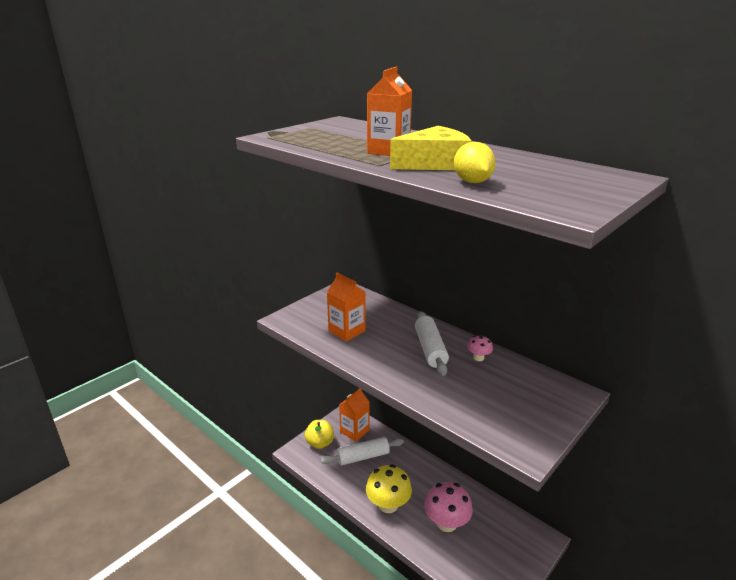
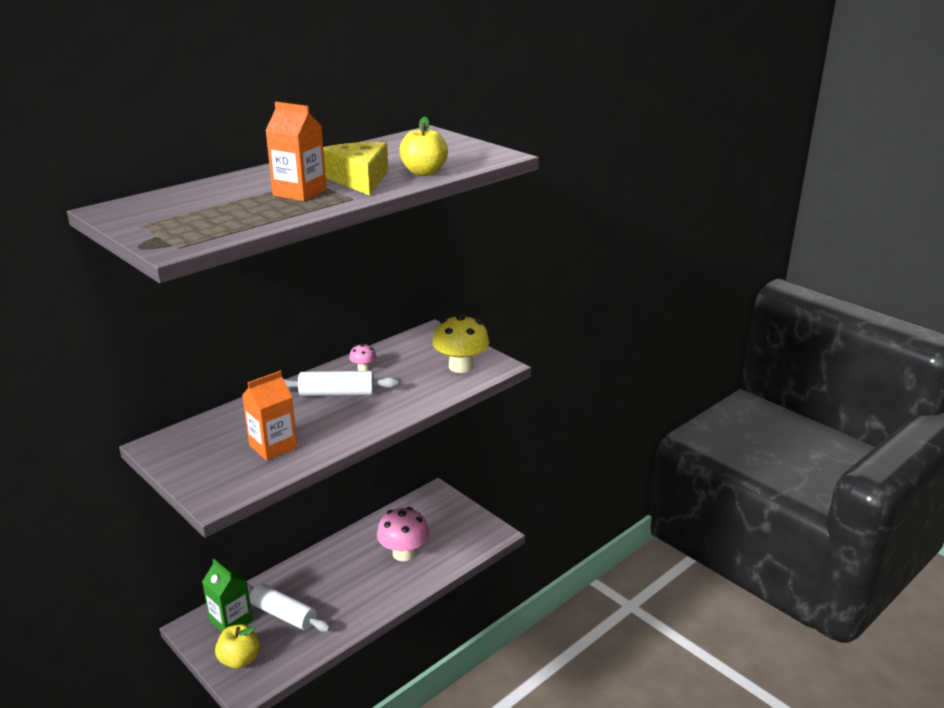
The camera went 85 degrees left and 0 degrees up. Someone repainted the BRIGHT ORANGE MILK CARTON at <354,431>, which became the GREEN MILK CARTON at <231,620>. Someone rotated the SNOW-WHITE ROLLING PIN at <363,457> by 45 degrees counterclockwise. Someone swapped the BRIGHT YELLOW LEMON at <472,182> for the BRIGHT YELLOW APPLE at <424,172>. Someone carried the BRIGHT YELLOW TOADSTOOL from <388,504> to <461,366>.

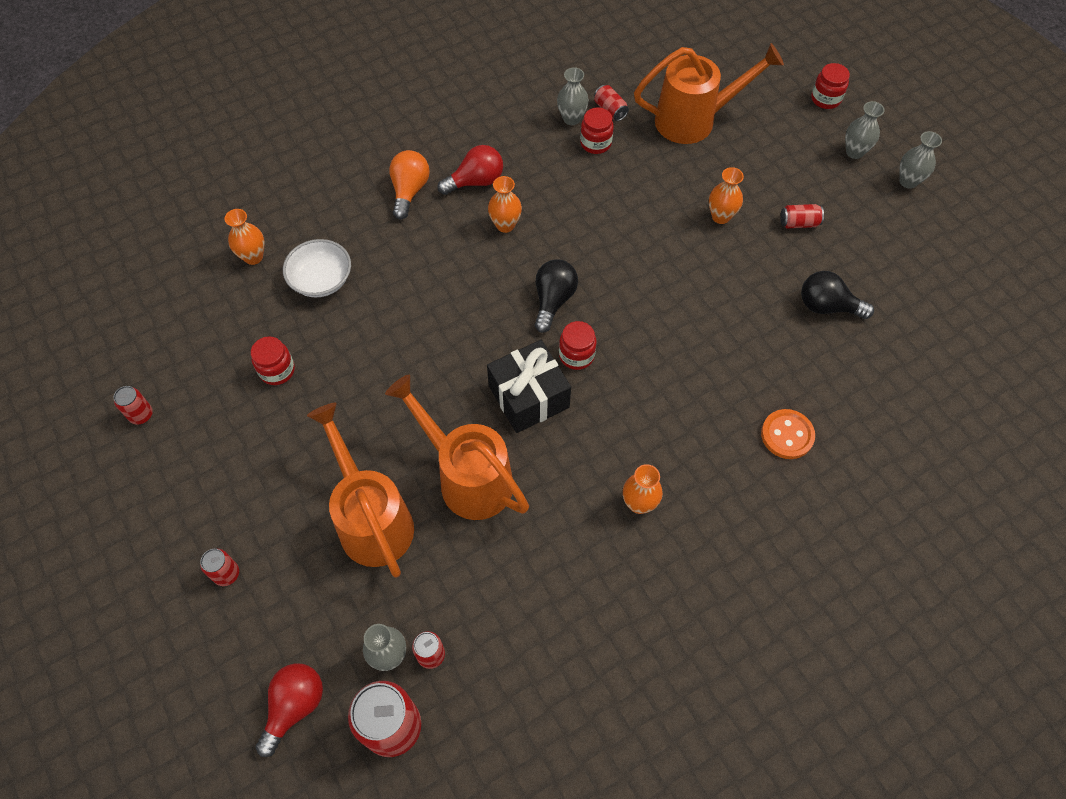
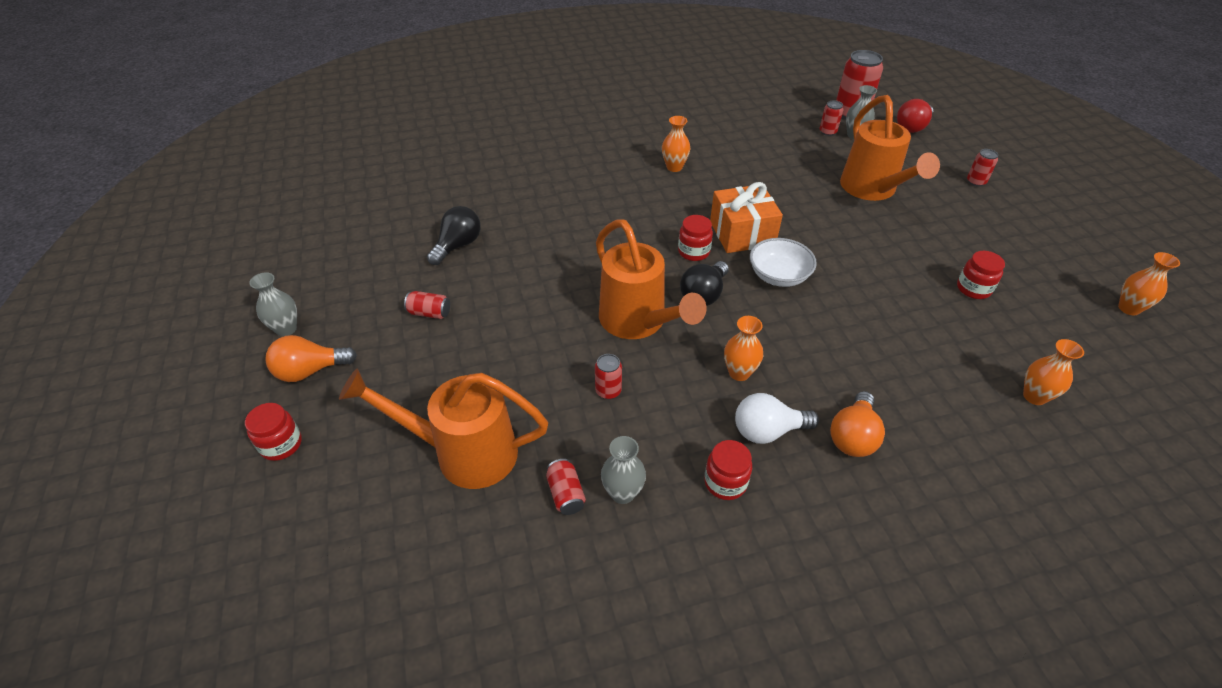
The camera went 165 degrees left and 15 degrees down. Someone swapped the ASH-GREY VASE at <854,152> for the BRIGHT ORANGE LIGHTBULB at <310,371>. Someone rotated the BLACK LIGHTBULB at <827,306> by 90 degrees counterclockwise. Someone carried the RED TIN from <141,415> to <608,391>. Someone carried the BRIGHT ORANGE WATERING CAN from <468,477> to <638,322>. Someone carried the RED JAR from <595,143> to <725,482>. Someone repainted the BLACK GIFT at <529,396>, which became the BRIGHT ORANGE GIFT at <742,233>. Someone repainted the RED LIGHTBULB at <476,181>, which became the SNOW-WHITE LIGHTBULB at <767,431>. Someone carried the SNOW-WHITE DEEP DISH from <321,280> to <778,276>. Someone carried the BRIGHT ORANGE VASE from <721,216> to <1128,308>. Someone took away the BRIGHT ORANGE BUTTON at <787,435>.

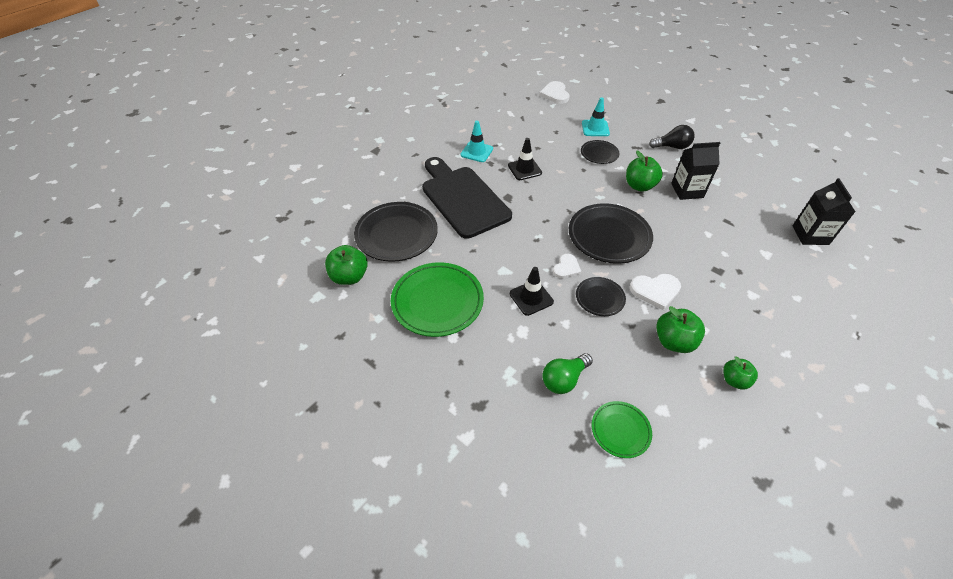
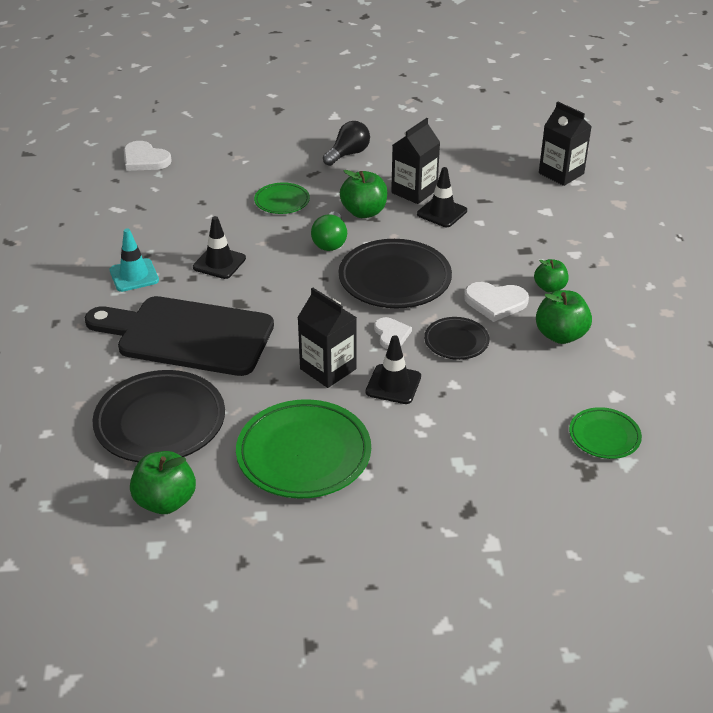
The camera went 45 degrees left and 10 degrees down. Someone repainted the BLACK PLATE at <599,154>, which became the GREEN PLATE at <282,201>. Someone put down the BLACK MILK CARTON at <328,369>. Someone carried the GREEN LIGHTBULB from <564,379> to <330,242>. Someone put down the BLACK SAFETY CONE at <442,212>. Someone rotated the SNOW-WHITE HEART at <655,291> by 60 degrees clockwise. Someone carried the GREEN APPLE from <734,380> to <549,287>. Someone took away the AQUA SAFETY CONE at <595,128>.

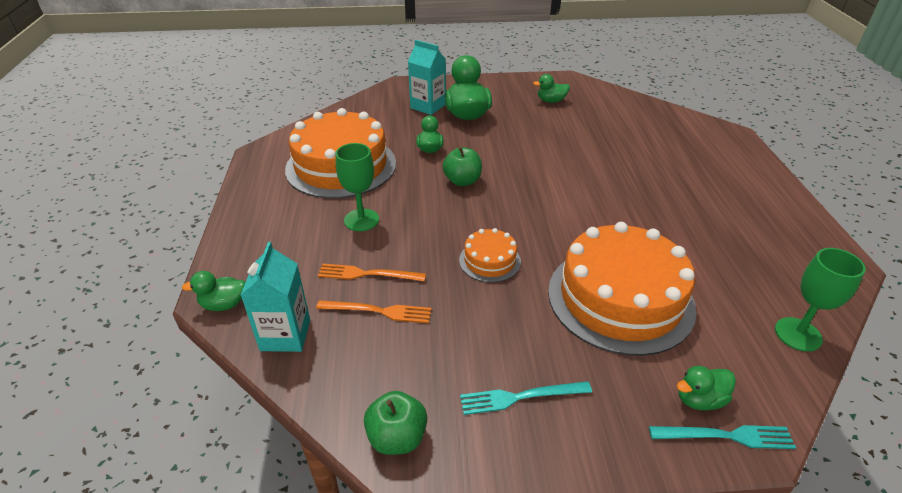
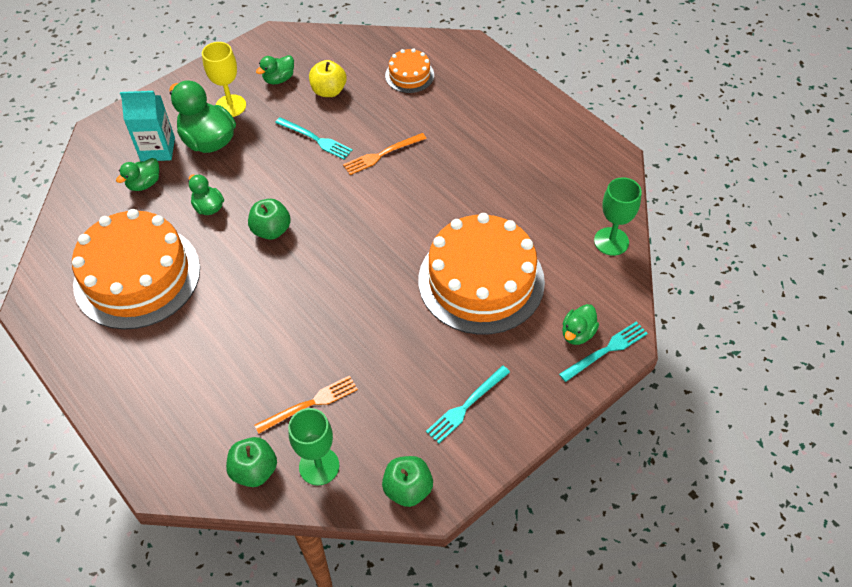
The camera went 35 degrees left and 15 degrees up. Someone carried the GREEN RUBBER DUCK from <224,304> to <144,184>. Someone put down the BRIGHT YELLOW CHALICE at <230,106>. Someone swapped the AQUA MILK CARTON at <285,335> for the GREEN APPLE at <254,470>. Someone put down the AQUA DINNER FORK at <315,139>. Someone carried the GREEN CHALICE from <361,220> to <319,466>. Someone put down the BRIGHT YELLOW APPLE at <329,91>. Someone carried the BRIGHT ORANGE DINNER FORK from <367,274> to <382,154>. Someone carried the BRIGHT ORANGE LAYER CAKE from <489,260> to <409,75>.

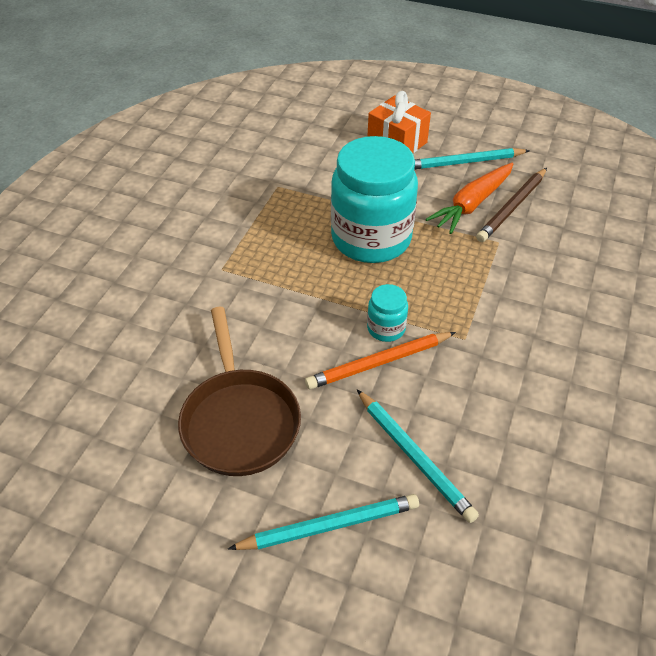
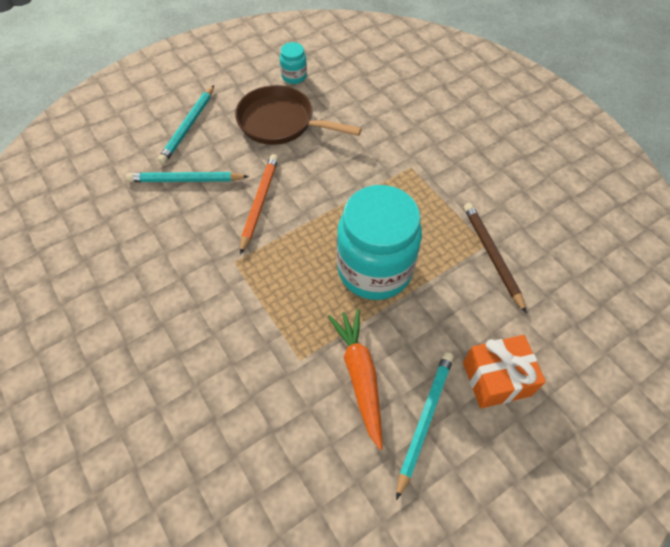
The camera went 125 degrees right and 10 degrees up. Someone carried the AQUA JAR from <386,328> to <294,76>. Someone carried the RUSSET LEAD PENCIL from <512,207> to <492,255>.

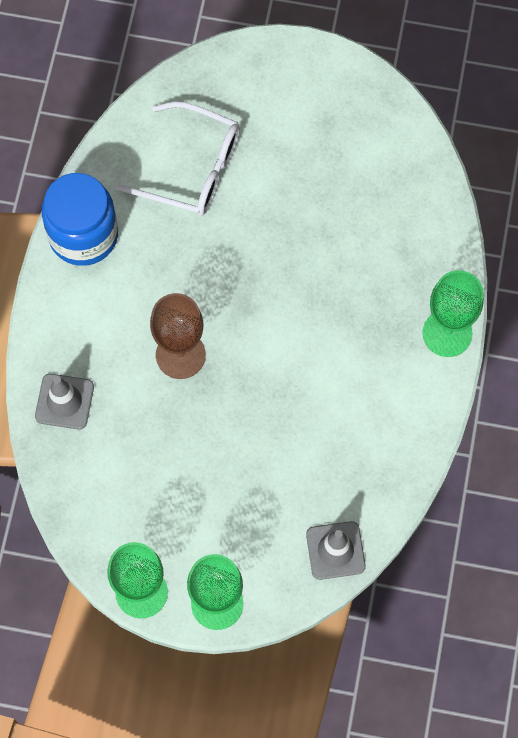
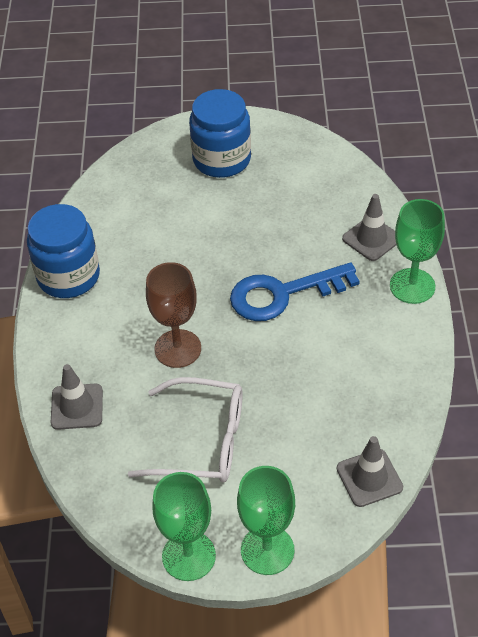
The camera went 10 degrees left and 20 degrees down. Someone carried the SNOW-WHITE SPECTACLES from <192,169> to <202,441>. Someone put down the BLUE JAR at <222,159>. Someone put down the BLUE KEY at <282,294>. Someone put down the ASH-GREY SAFETY CONE at <371,239>.

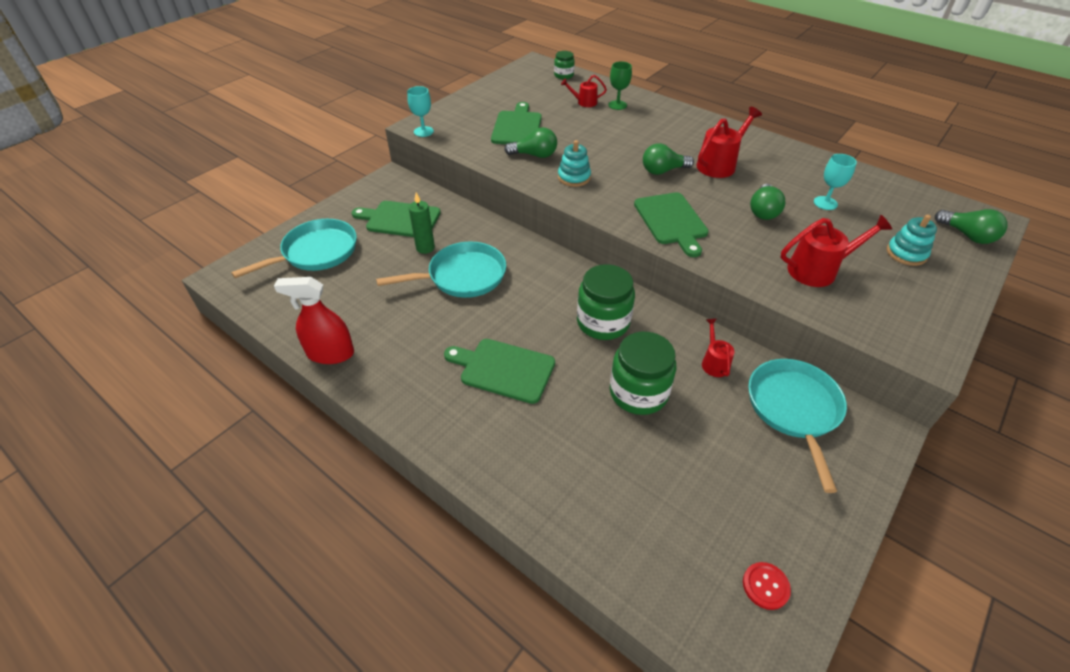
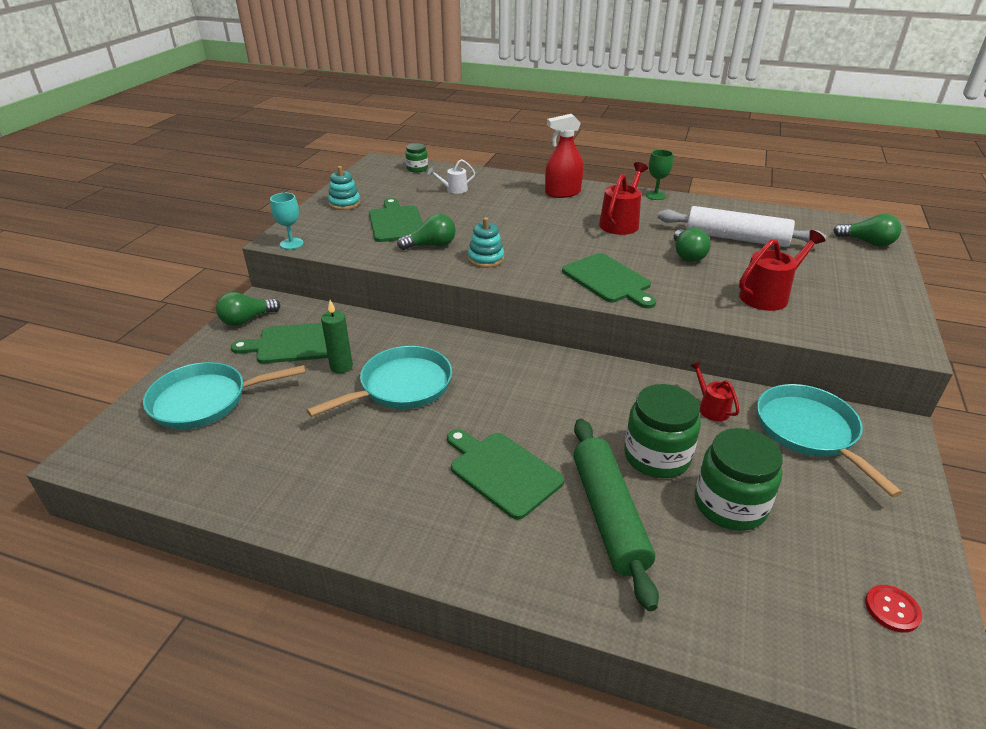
The camera went 20 degrees left and 10 degrees down. Someone rotated the AQUA PAN at <316,252> by 135 degrees counterclockwise. Someone carried the GREEN LIGHTBULB from <663,171> to <247,320>. Someone carried the AQUA RING STACKER from <906,253> to <344,203>. Someone repainted the RED WATERING CAN at <584,102>, which became the SNOW-WHITE WATERING CAN at <453,189>. Someone rotated the GREEN BREAD BOARD at <503,369> by 45 degrees clockwise. Someone carried the RED SPRAY CLEANER from <330,353> to <562,193>. Someone put down the GREEN ROLLING PIN at <608,515>. Someone carried the GREEN CHALICE from <617,105> to <655,195>. Someone swapped the AQUA CHALICE at <825,203> for the SNOW-WHITE ROLLING PIN at <736,238>. Someone carried the GREEN JAR from <603,322> to <730,505>.

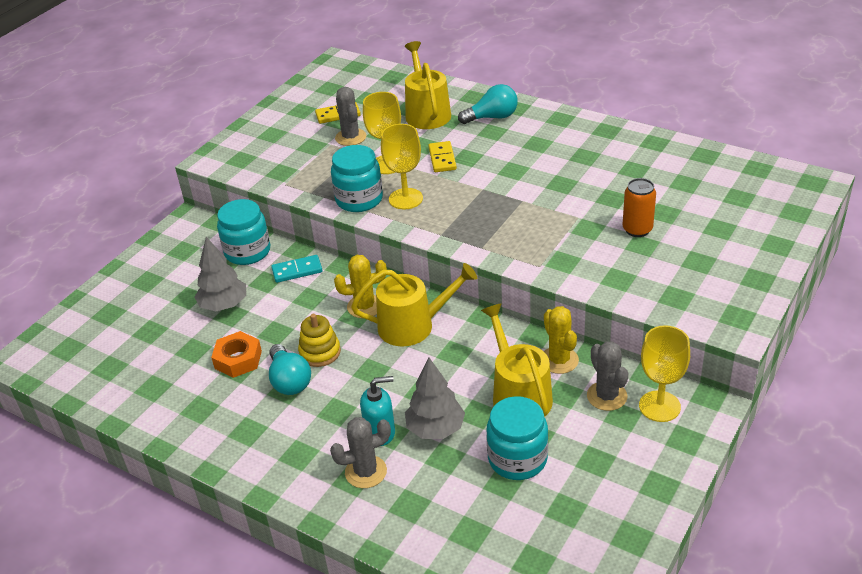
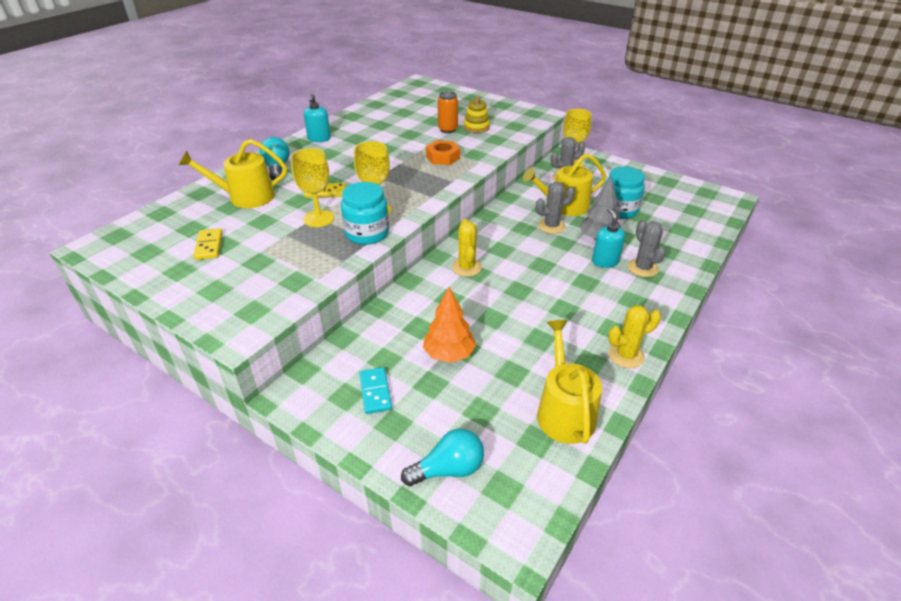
The camera went 90 degrees left and 0 degrees up. Someone put down the AQUA SOAP DISPENSER at <319,139>. Someone carried the AQUA DOMINO from <297,271> to <375,392>. Someone carried the AQUA LIGHTBULB from <289,381> to <448,469>. Someone repainted the ASH-GREY TOY TREE at <224,305>, which became the BRIGHT ORANGE TOY TREE at <449,354>. Someone carried the BRIGHT ORANGE HEX NUT from <238,359> to <443,157>. Someone carried the BRIGHT YELLOW RING STACKER from <320,352> to <476,127>. Someone carried the ASH-GREY PRICKLY PLANT from <350,137> to <551,226>. Someone carried the BRIGHT YELLOW WATERING CAN from <413,326> to <564,411>. Someone carried the BRIGHT YELLOW PRICKLY PLANT from <559,360> to <626,355>. Someone took away the AQUA JAR at <247,252>.

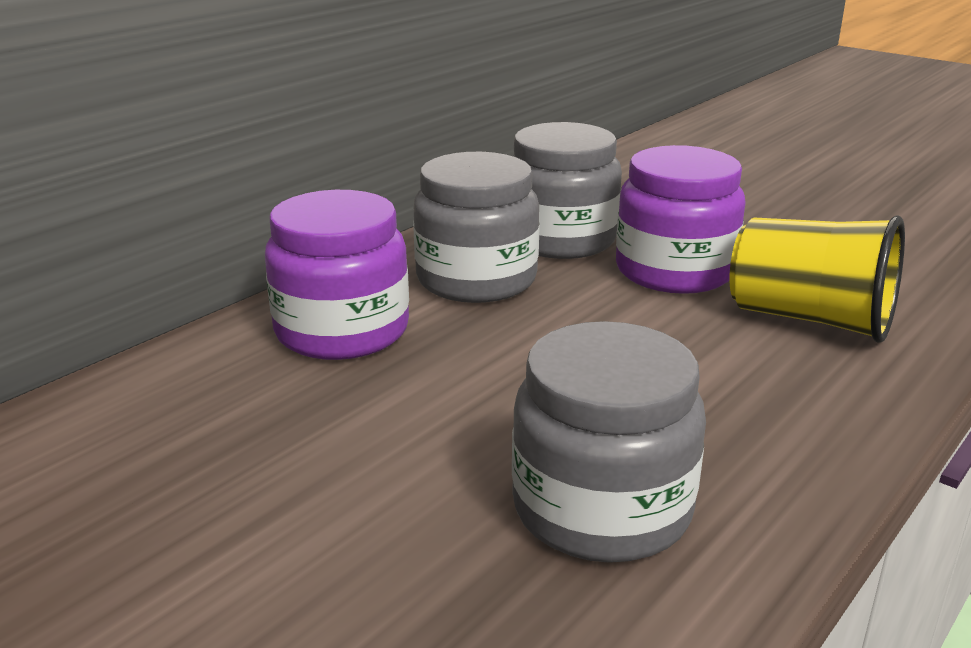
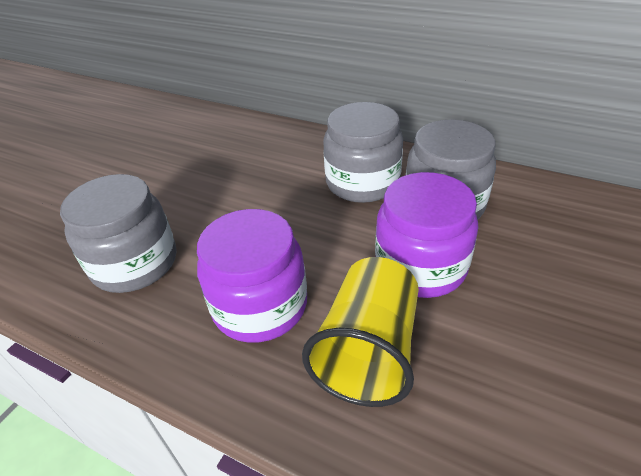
The camera went 80 degrees right and 15 degrees up. Someone carried the ROYAL PURPLE JAR from <342,331> to <260,306>.

